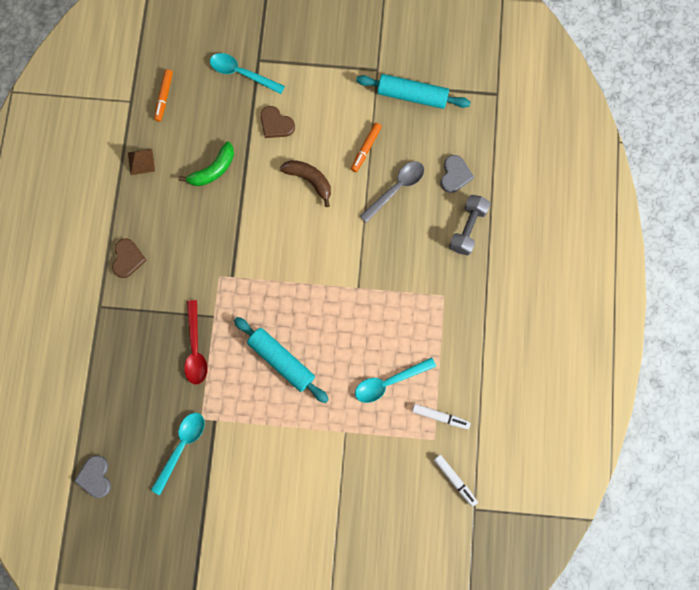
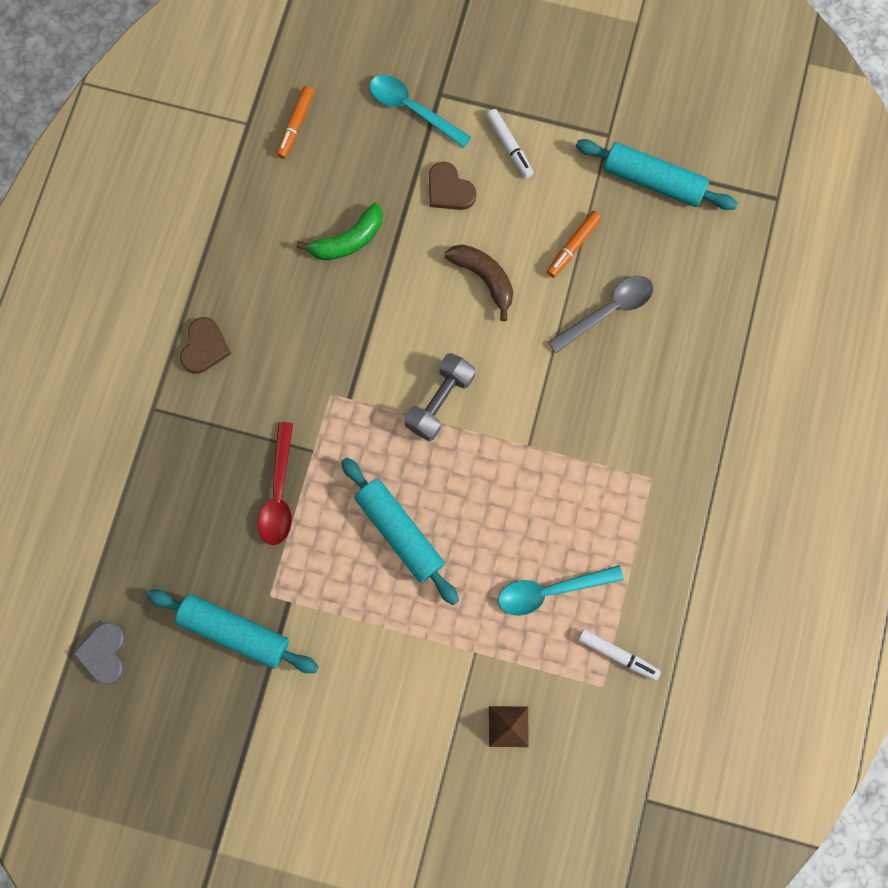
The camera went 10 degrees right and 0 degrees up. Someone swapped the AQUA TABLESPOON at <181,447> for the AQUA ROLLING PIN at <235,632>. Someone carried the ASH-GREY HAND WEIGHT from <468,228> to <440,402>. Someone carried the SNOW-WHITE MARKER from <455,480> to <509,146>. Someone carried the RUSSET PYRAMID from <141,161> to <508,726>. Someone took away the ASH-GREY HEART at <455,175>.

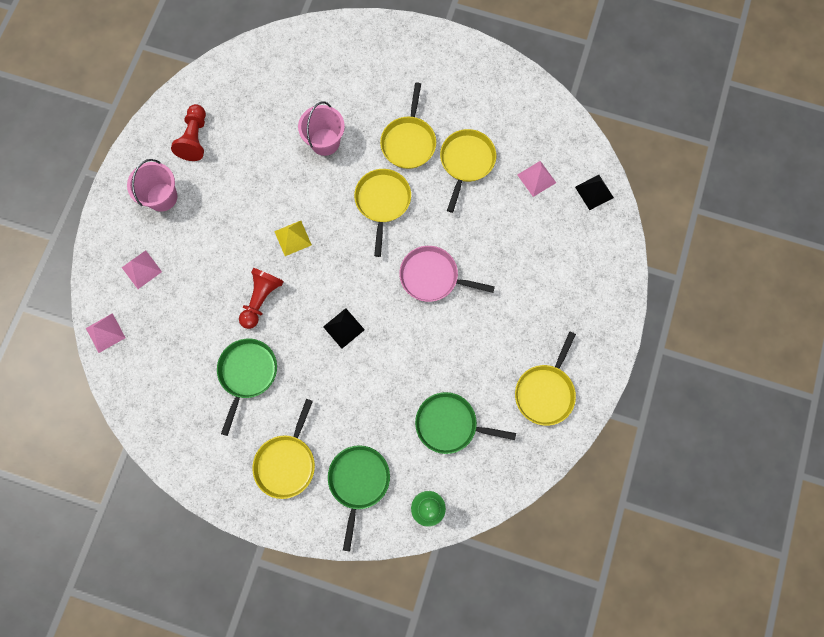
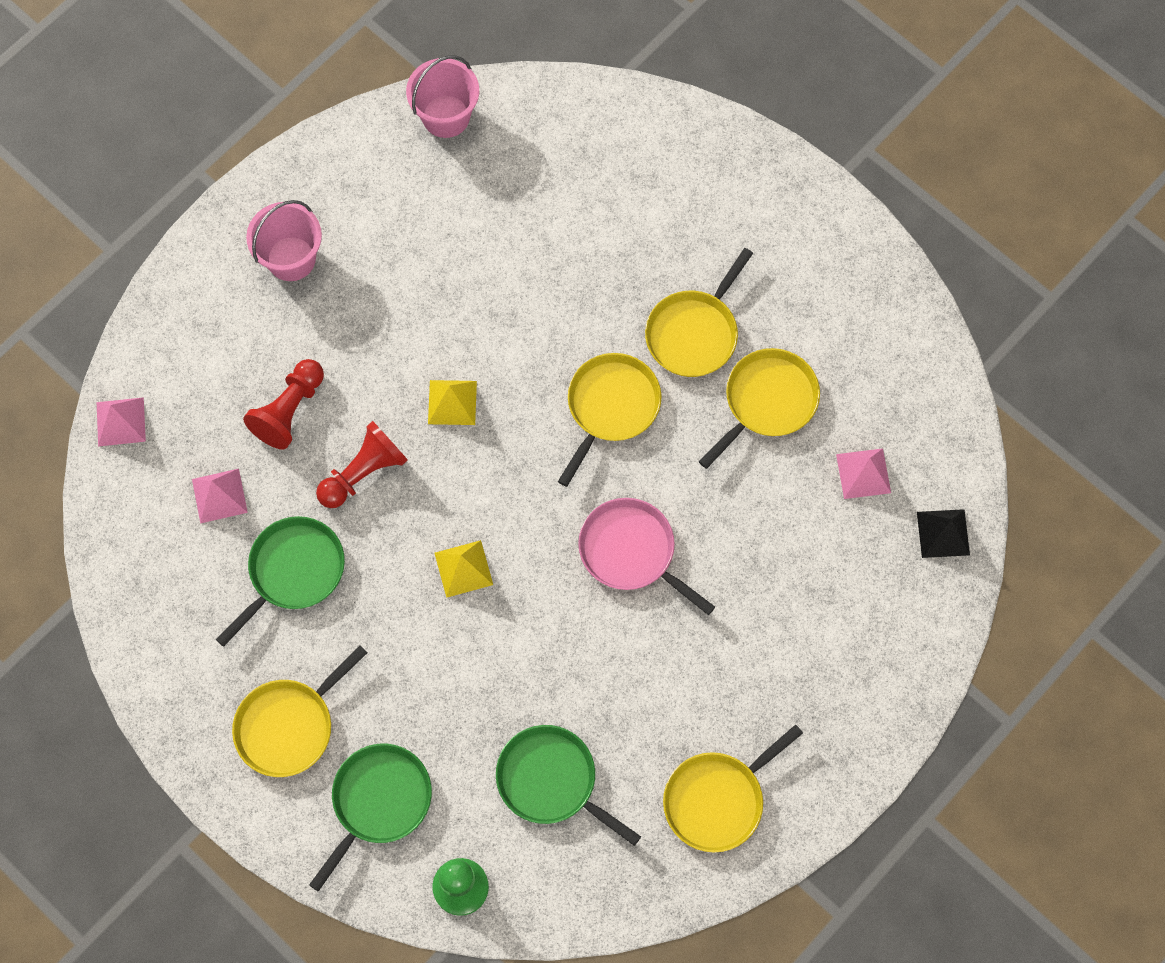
The camera went 25 degrees right and 5 degrees down. Someone carried the ROSE-PINK PYRAMID from <141,269> to <219,495>. Someone carried the RED GAME PAWN from <195,139> to <289,411>. Someone carried the ROSE-PINK SAND BUCKET from <325,142> to <446,116>. Someone repainted the BLACK PYRAMID at <344,328>, which became the BRIGHT YELLOW PYRAMID at <463,568>.

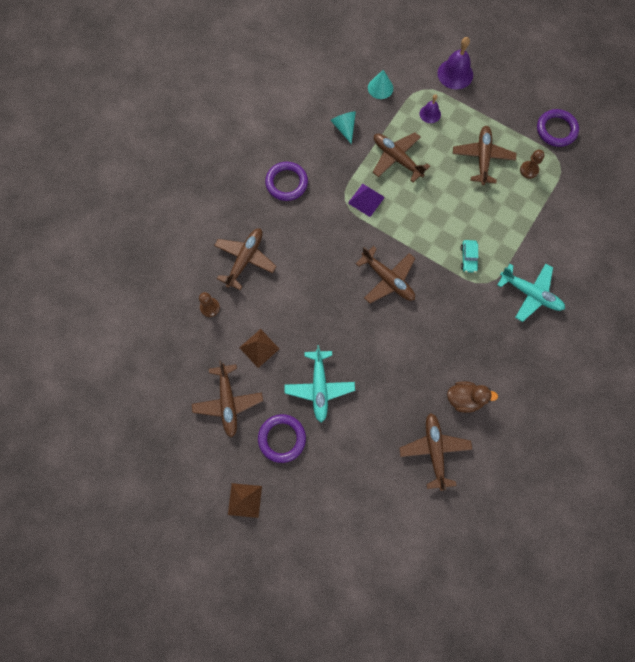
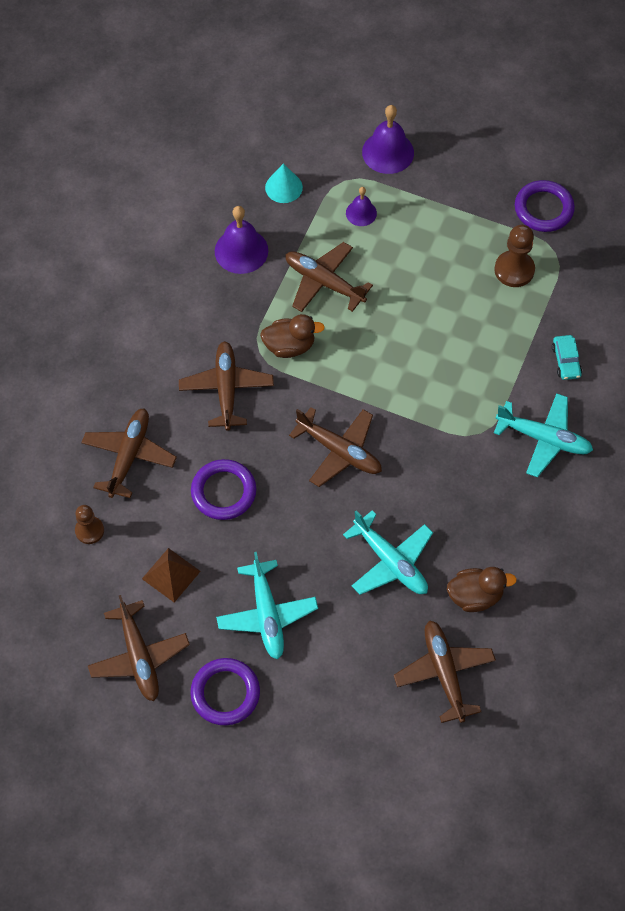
The camera went 10 degrees left and 10 degrees down. Someone carried the RUSSET PLANE from <482,158> to <226,388>. Someone carried the ROYAL PURPLE TORUS from <286,183> to <223,492>. Someone swapped the AQUA CONE SHAPE at <344,128> for the ROYAL PURPLE SCHOOL BELL at <241,251>. Someone swapped the ROYAL PURPLE PYRAMID at <366,200> for the RUSSET RUBBER DUCK at <289,346>. Someone put down the AQUA PLANE at <391,562>. Someone scaled the RUSSET GAME PAWN at <529,170> by 1.50. Someone carried the AQUA AUTOMOBILE from <468,258> to <566,361>. Someone took away the RUSSET PYRAMID at <244,500>.

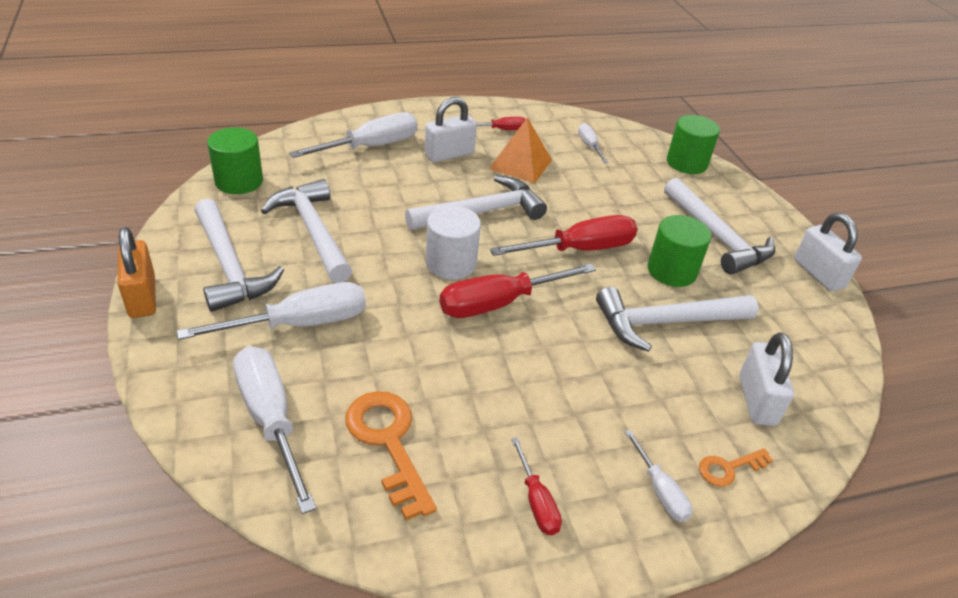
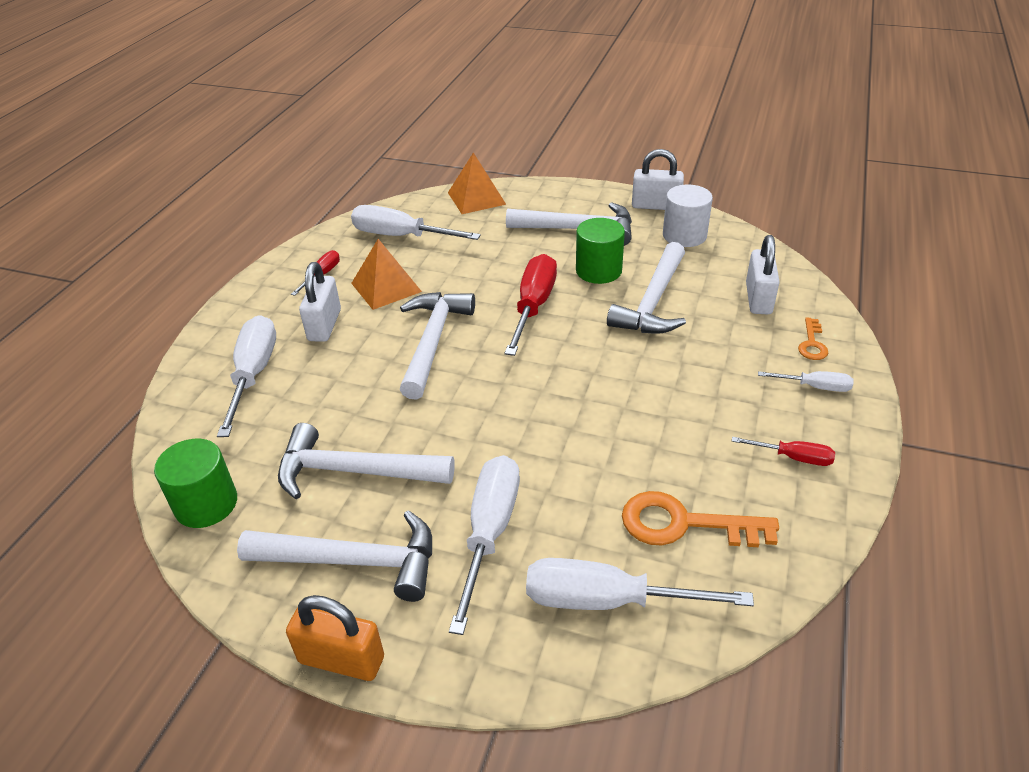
The camera went 50 degrees left and 0 degrees up. Someone scaled the SNOW-WHITE SCREWDRIVER at <589,146> by 1.91. Someone swapped the GREEN SOLID CYLINDER at <686,163> for the BRIGHT ORANGE PYRAMID at <476,198>. Someone carried the SNOW-WHITE SOLID CYLINDER from <451,263> to <684,235>. Someone rotated the SNOW-WHITE LOCK at <756,400> by 60 degrees clockwise. Someone took away the RED SCREWDRIVER at <499,303>.

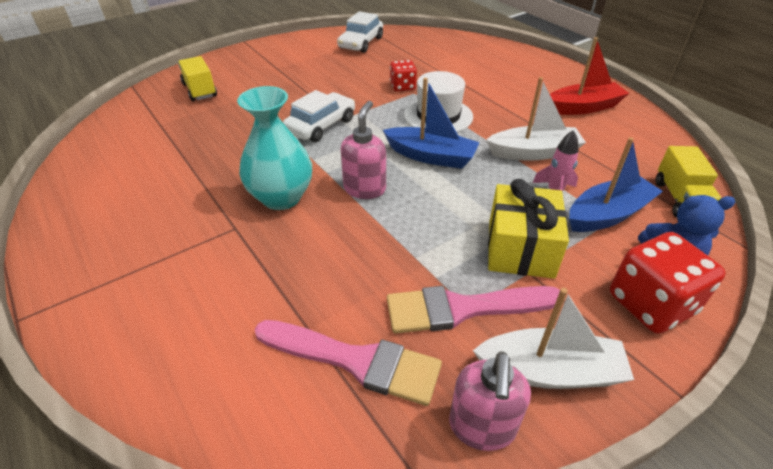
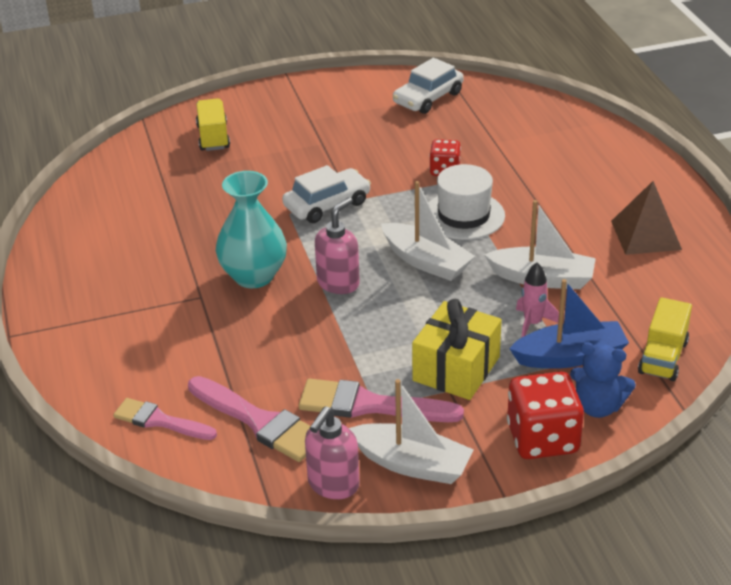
The camera went 20 degrees right and 5 degrees down. Someone put down the ROSE-PINK BRUSH at <160,421>. Someone repainted the BLUE SAILBOAT at <431,156>, which became the SNOW-WHITE SAILBOAT at <426,261>. Someone swapped the RED SAILBOAT at <583,107> for the RUSSET PYRAMID at <646,235>.

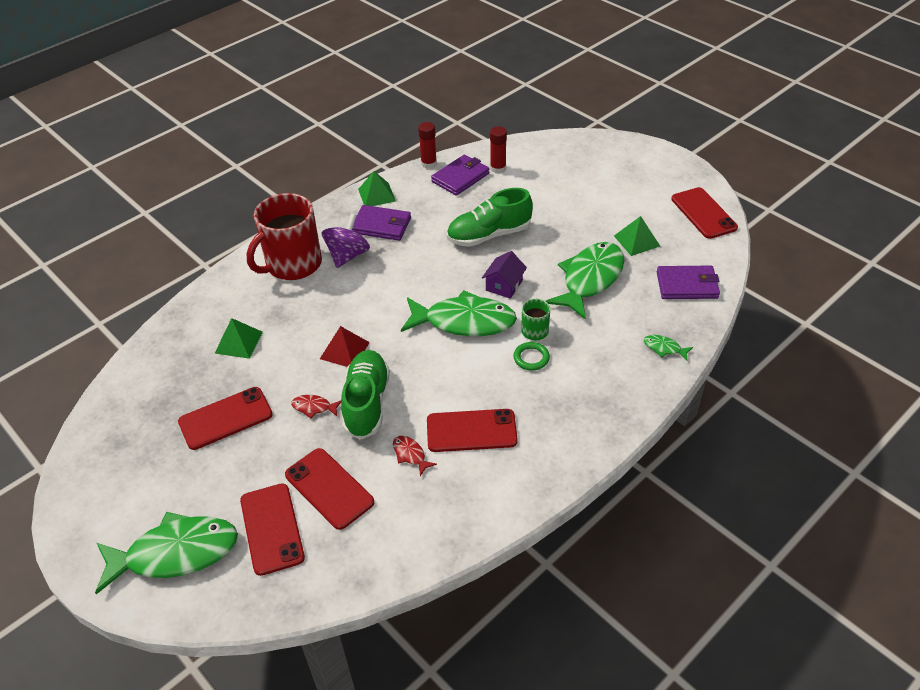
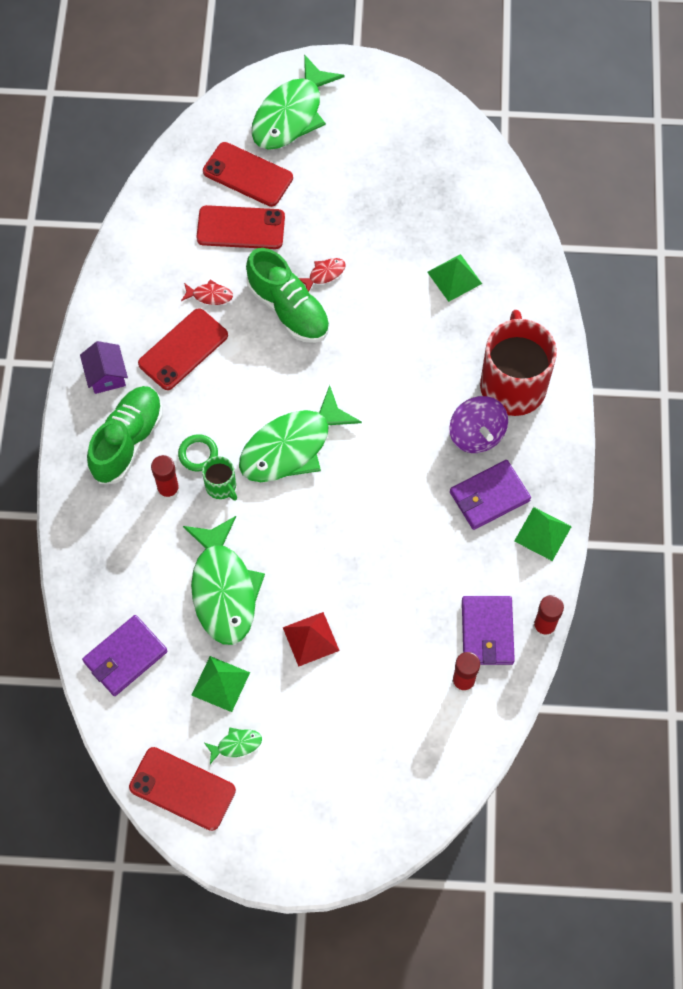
The camera went 135 degrees right and 20 degrees up. Someone carried the ROYAL PURPLE HOUSE from <504,285> to <106,375>. Someone carried the GREEN SHOE from <489,235> to <128,441>. Someone put down the RED GLUE STICK at <168,489>. Someone carried the GREEN TOY FISH from <664,348> to <236,745>. Someone carried the RED PYRAMID from <344,350> to <310,639>. Someone took away the RED PHONE at <225,418>.

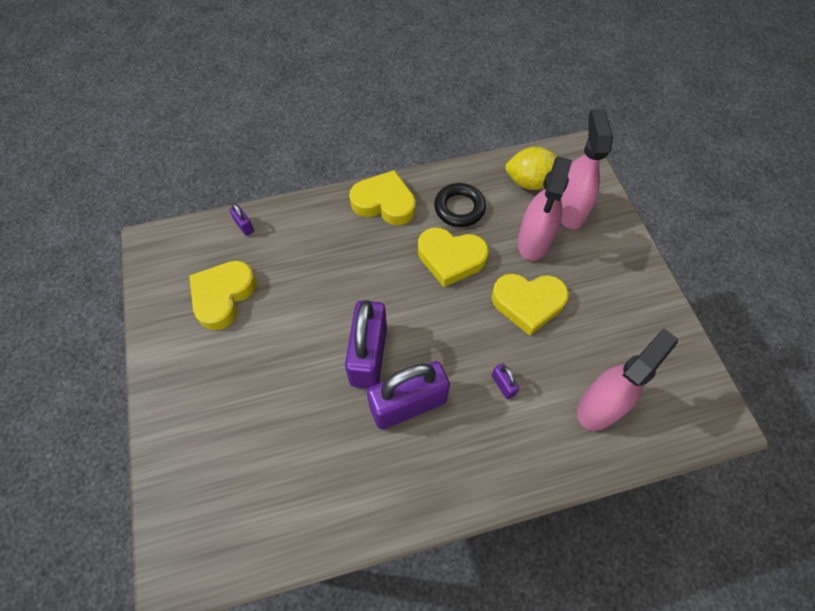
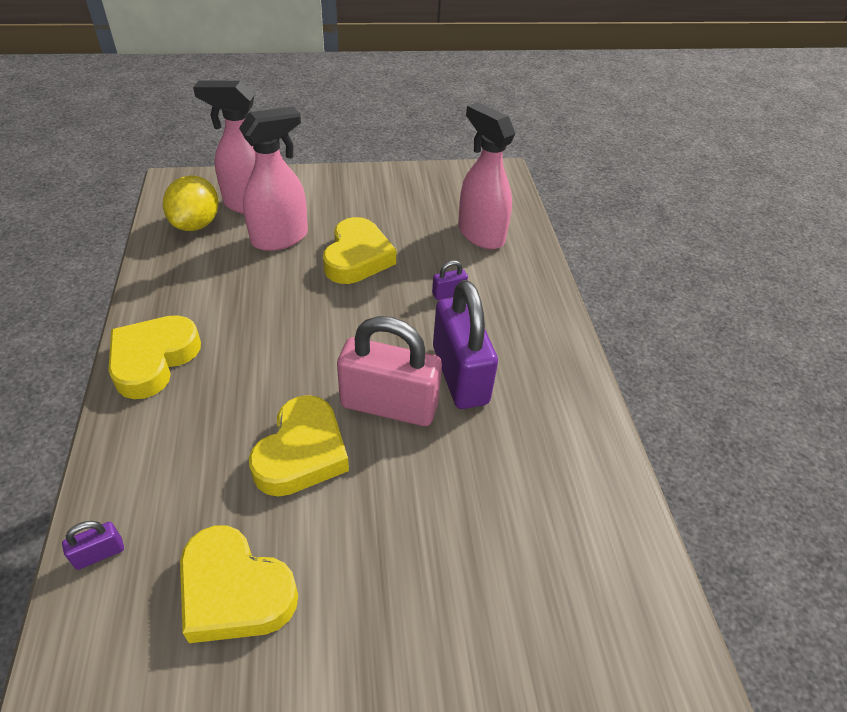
The camera went 85 degrees left and 15 degrees down. Someone rotated the ROSE-PINK SPRAY CLEANER at <533,241> by 60 degrees counterclockwise. Someone carried the BRIGHT YELLOW HEART from <450,258> to <302,453>. Someone repainted the ROYAL PURPLE LOCK at <369,355>, which became the ROSE-PINK LOCK at <389,405>. Someone took away the BLACK TORUS at <459,208>.

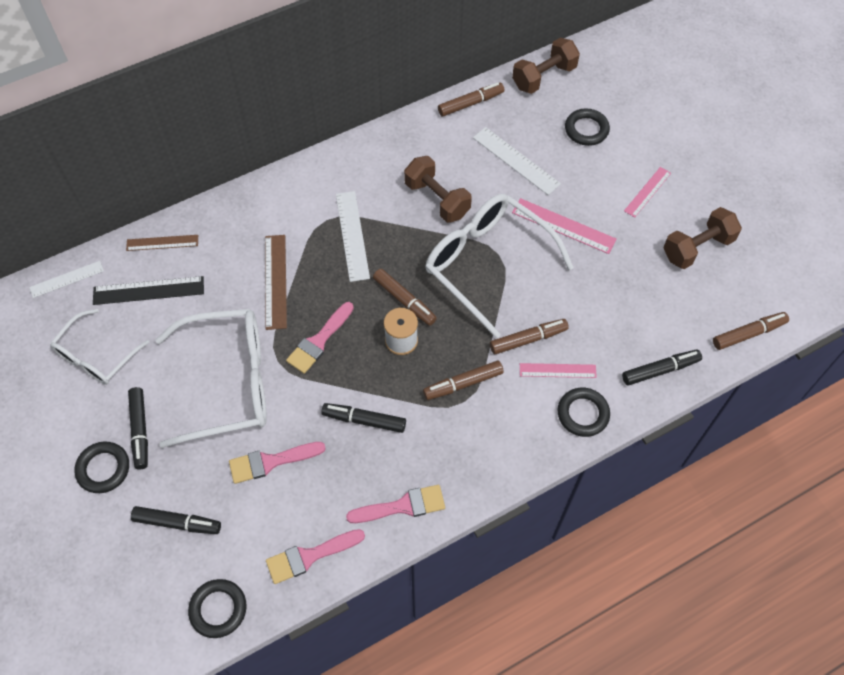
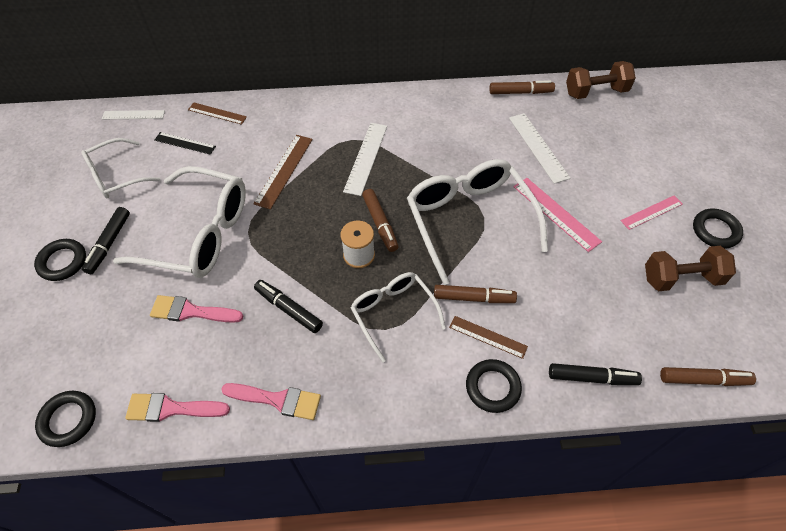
The camera went 25 degrees right and 5 degrees down. Someone scaled the BLACK RULER at <148,290> by 0.67. Someone swapped the RUSSET MARKER at <463,384> for the SNOW-WHITE SPECTACLES at <393,313>. Someone repainted the ROSE-PINK RULER at <557,370>, which became the RUSSET RULER at <488,337>. Someone carried the BLACK TORUS from <586,130> to <715,231>. Someone took away the BLACK MARKER at <177,523>. Someone took away the ROSE-PINK BRUSH at <319,341>. Someone took away the RUSSET HAND WEIGHT at <437,199>.

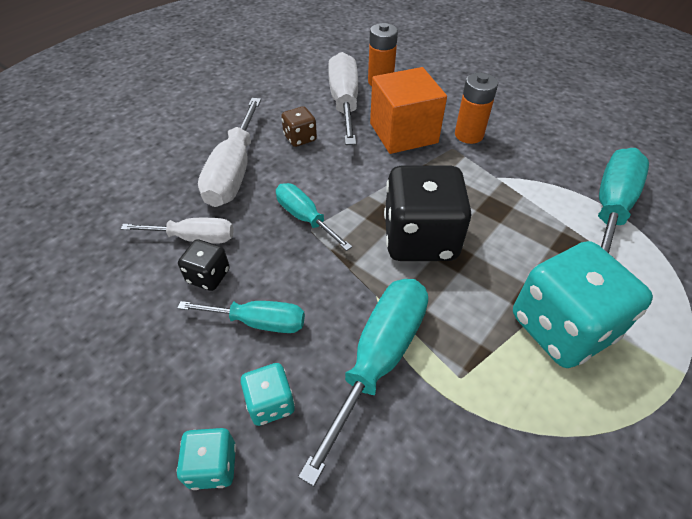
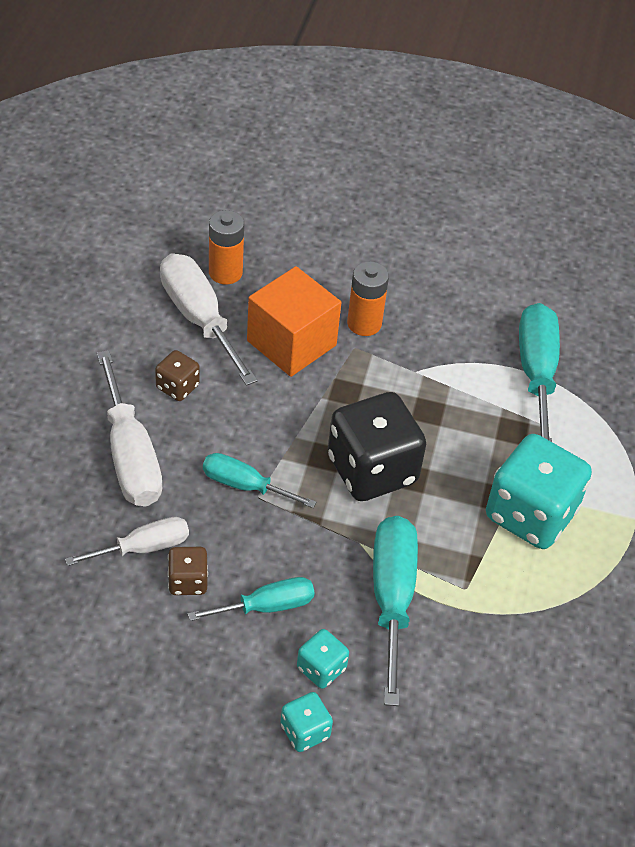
The camera went 30 degrees left and 0 degrees up. Someone repainted the BLACK DICE at <208,276>, which became the RUSSET DICE at <188,581>.

